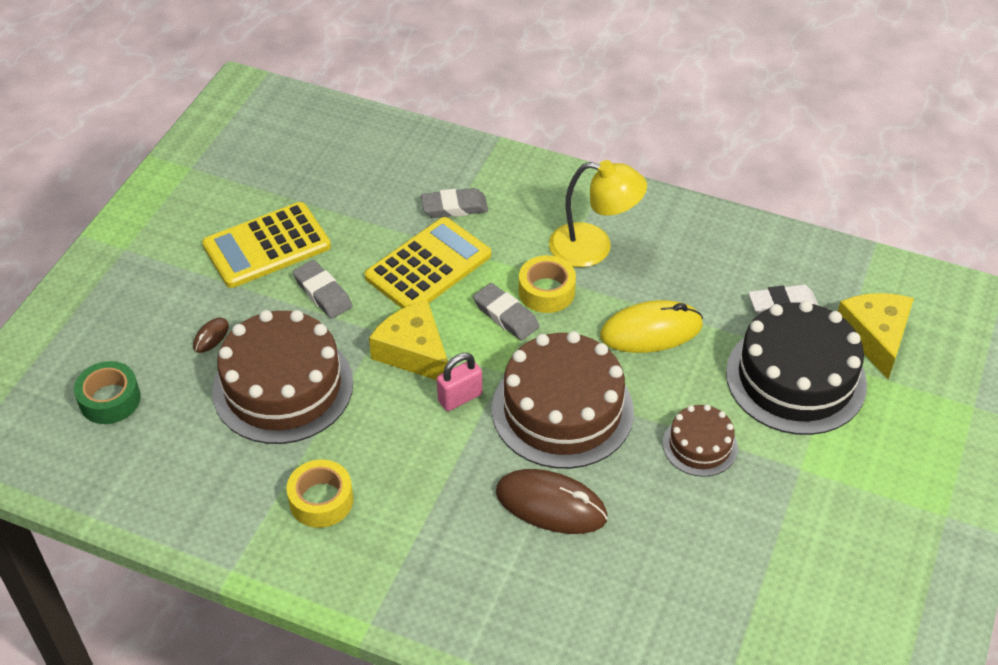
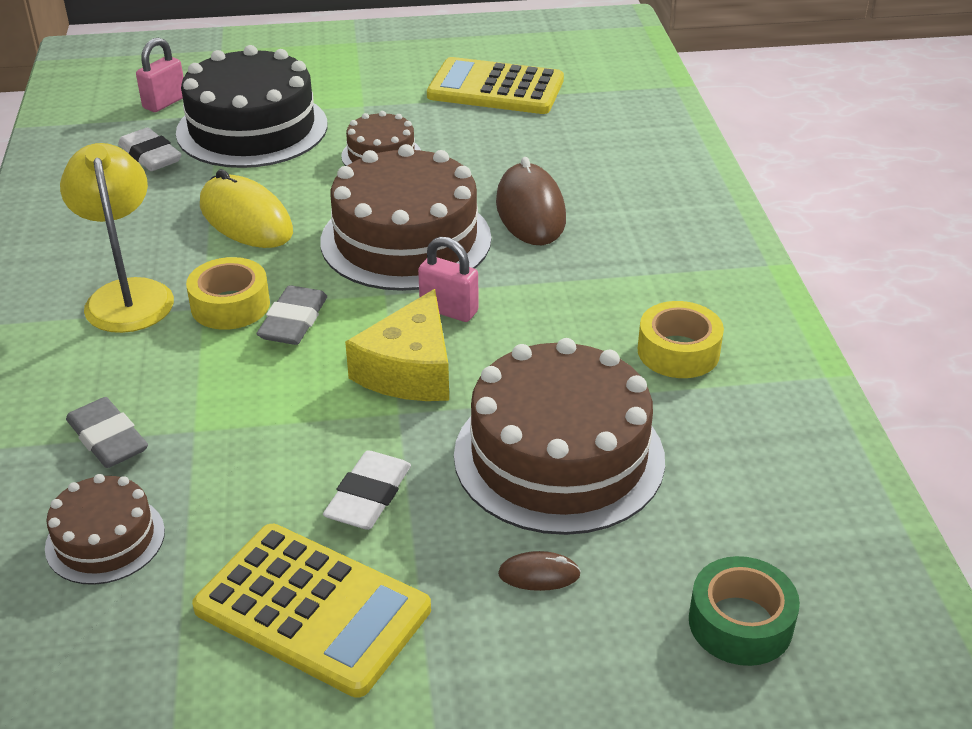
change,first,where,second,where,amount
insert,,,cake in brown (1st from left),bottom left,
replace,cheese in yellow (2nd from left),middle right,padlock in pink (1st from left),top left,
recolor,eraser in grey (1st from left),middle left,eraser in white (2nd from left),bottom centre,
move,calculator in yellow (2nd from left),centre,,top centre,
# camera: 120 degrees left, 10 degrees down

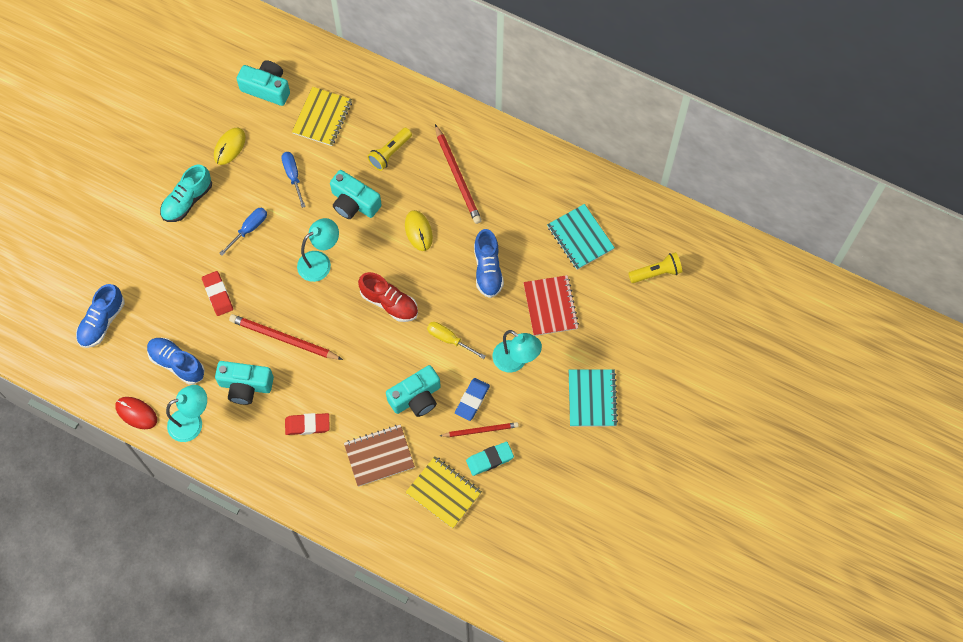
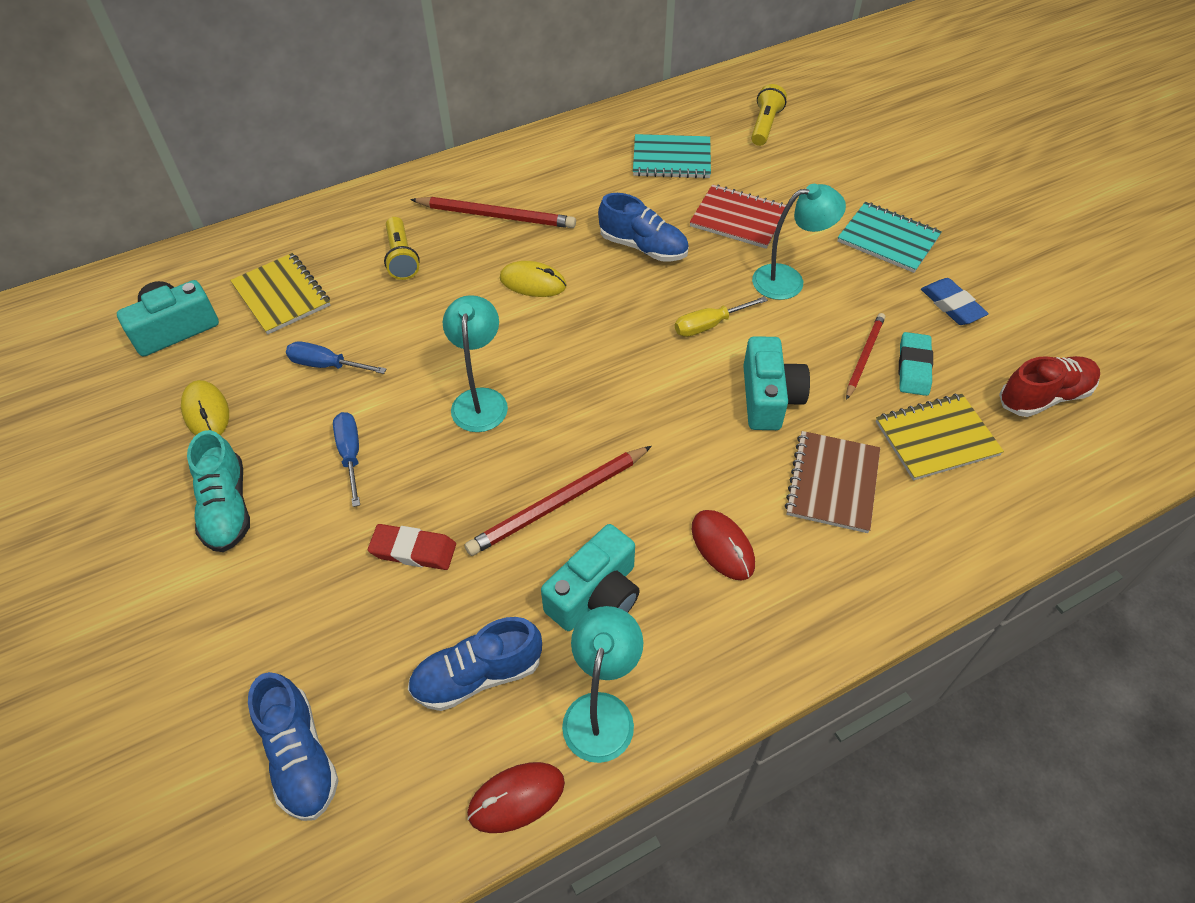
change,first,where,second,where,amount
replace,eraser in red (2nd from left),middle left,mouse in red (2nd from left),centre,
move,eraser in blue,centre,,middle right,
move,shoe in red,centre,,middle right,
delete,camera in turquoise (3rd from left),top centre,,,
# camera: 55 degrees left, 15 degrees down

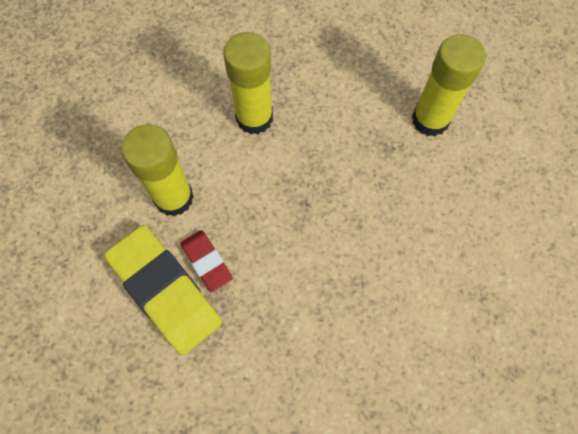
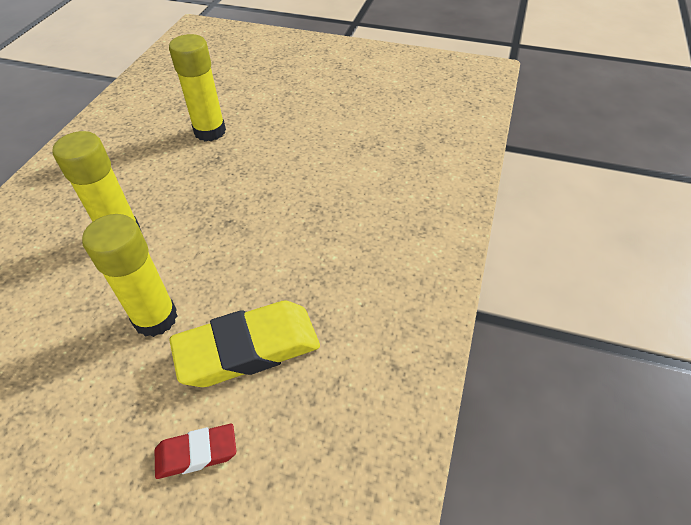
change,first,where,second,where,amount
move,eraser in red,centre,,bottom left,
# camera: 70 degrees left, 20 degrees down

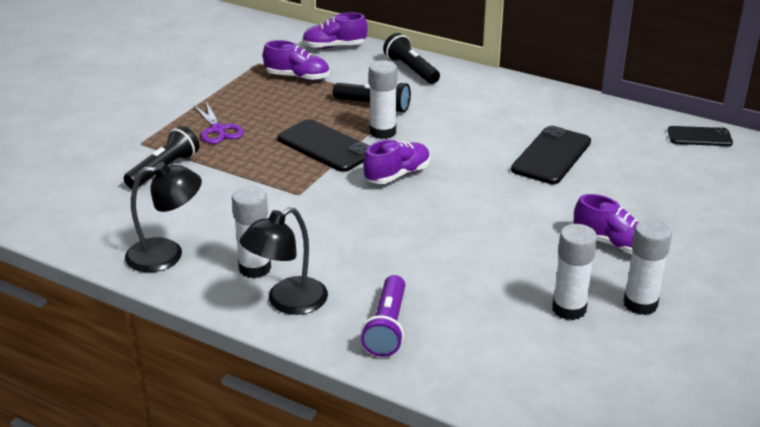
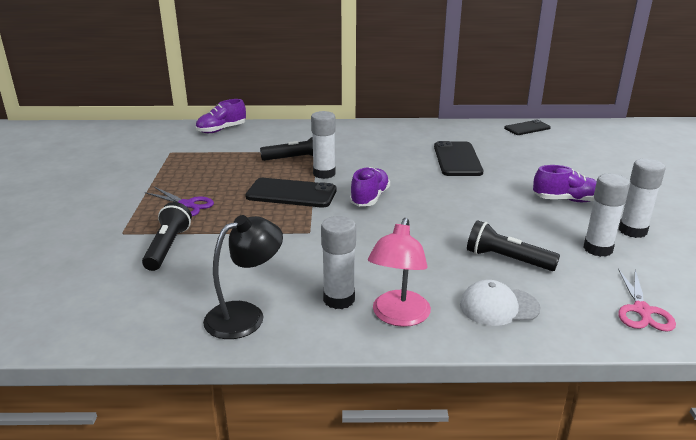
change,first,where,second,where,amount
recolor,lamp in black (2nd from left),centre,lamp in pink,centre,
replace,flashlight in purple,bottom centre,cap in white,bottom right,
move,flashlight in black (3rd from left),top centre,,middle right,
insert,,,scissors in pink,bottom right,
delete,shoe in purple (1st from left),top centre,,,
# camera: 30 degrees left, 5 degrees down

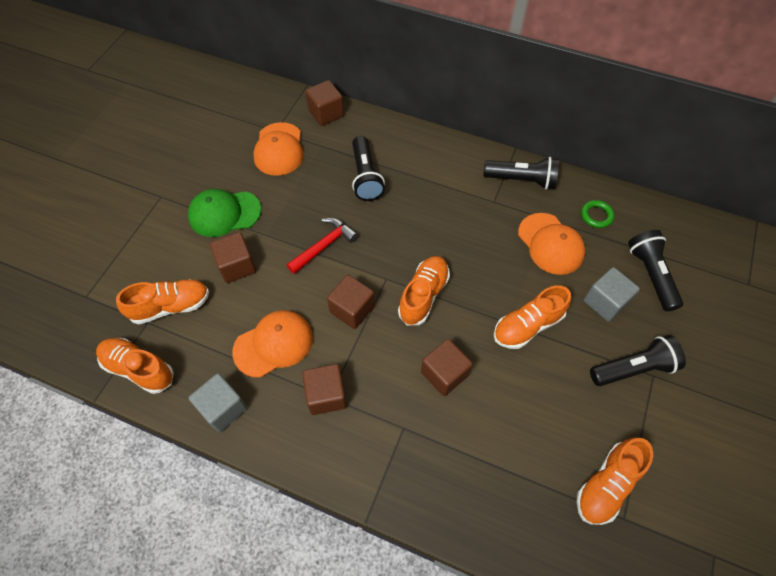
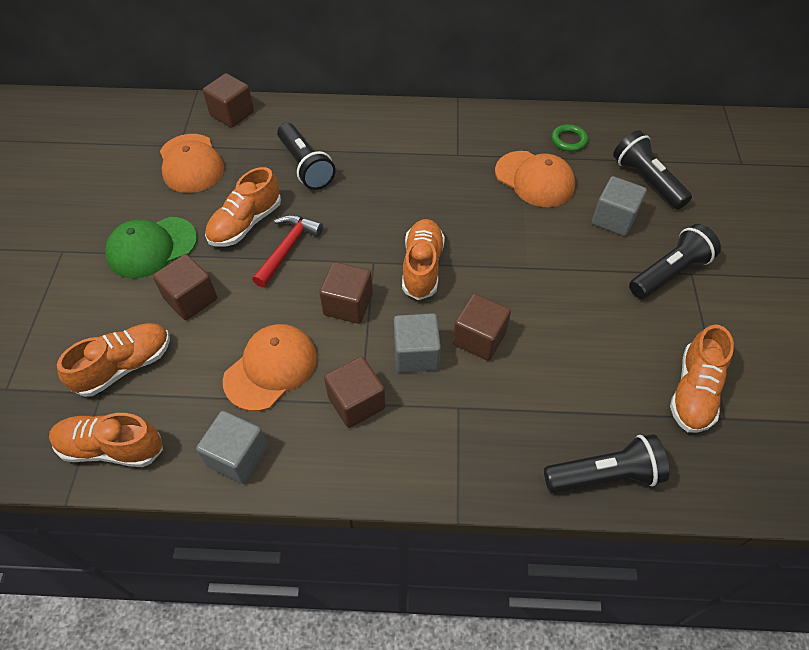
change,first,where,second,where,amount
move,shoe in orange (4th from left in the first image),middle right,shoe in orange (3rd from left),top left,
insert,,,cube in grey (2nd from left),centre,
move,flashlight in black (2nd from left),top right,,bottom right,
# camera: 20 degrees left, 5 degrees down

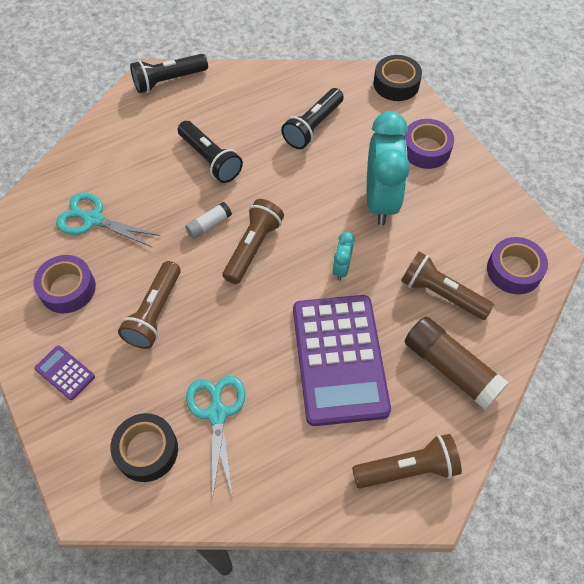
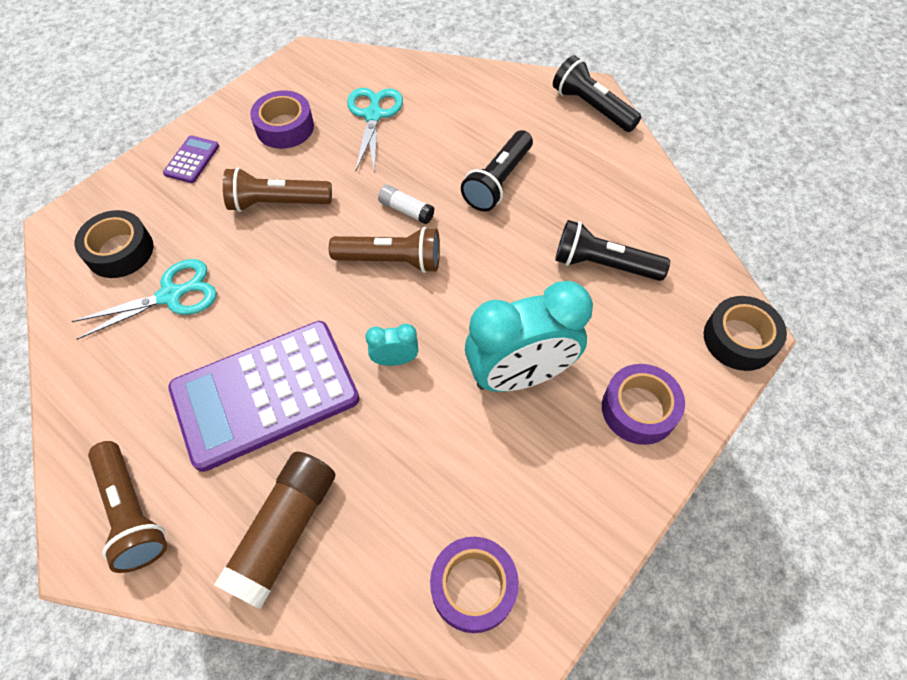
change,first,where,second,where,amount
delete,flashlight in brown (4th from left),middle right,,,
# camera: 70 degrees right, 0 degrees up

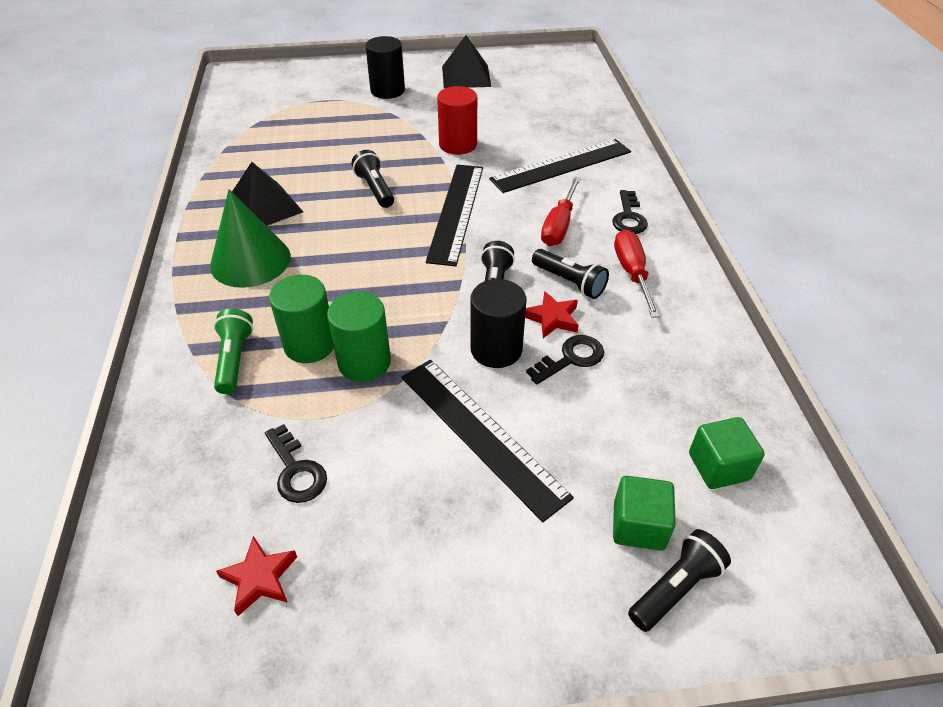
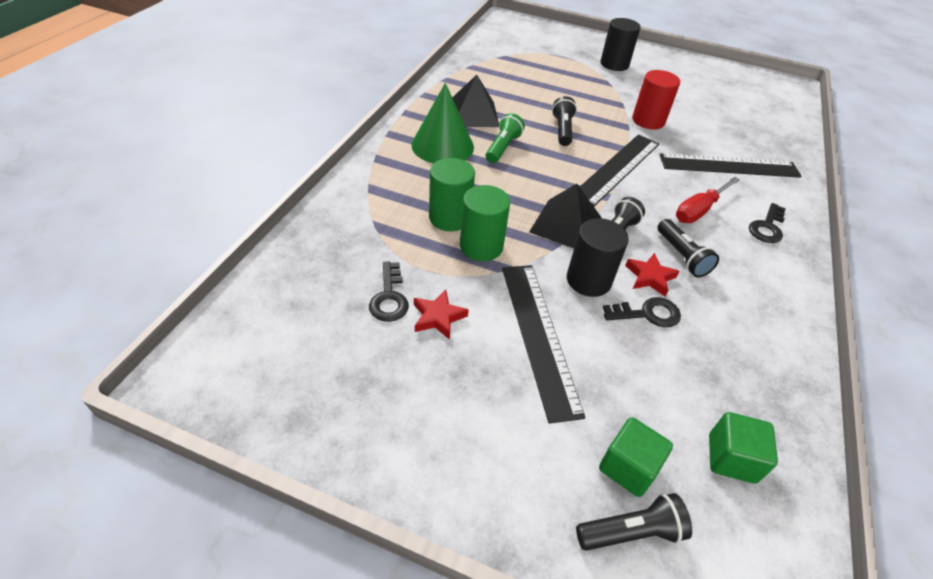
change,first,where,second,where,amount
move,star in red (1st from left),bottom left,,centre,
move,flashlight in green,middle left,,top centre,
move,pyramid in black (2nd from left),top centre,,centre,
delete,screwdriver in red (2nd from left),middle right,,,
# camera: 25 degrees right, 0 degrees up

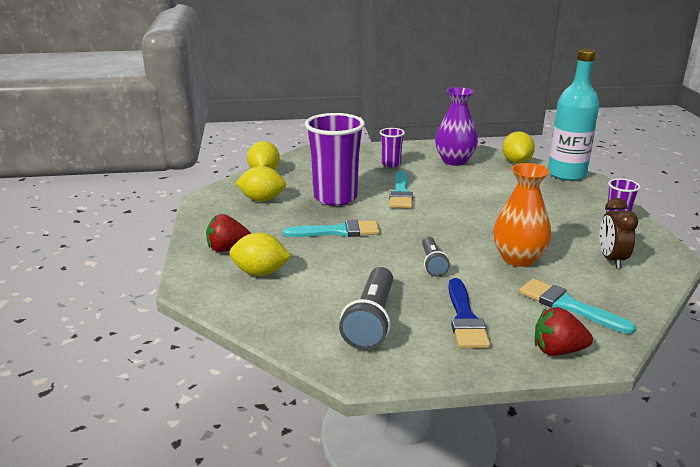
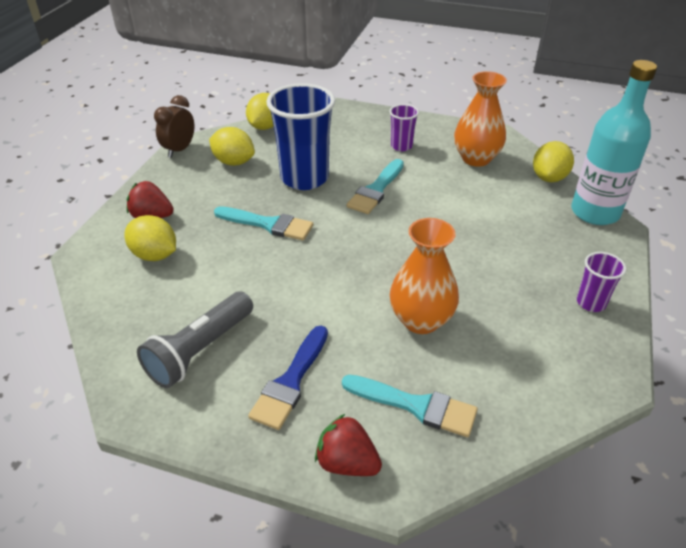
change,first,where,second,where,amount
move,clock in brown,middle right,,top left,
recolor,cup in purple (1st from left),centre,cup in blue,top centre,
rotate,brush in turquoise (3rd from left),middle right,,bottom centre,135 degrees clockwise
recolor,vase in purple,top centre,vase in orange (2nd from left),top right,
delete,flashlight in grey (2nd from left),centre,,,
# camera: 25 degrees right, 15 degrees up

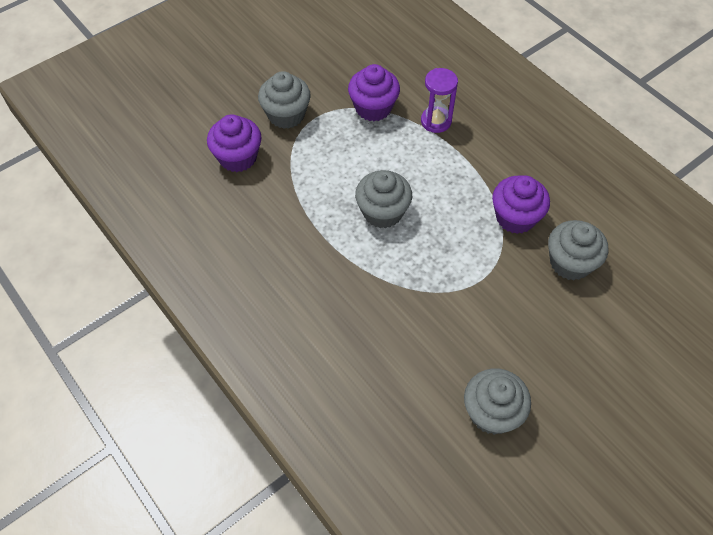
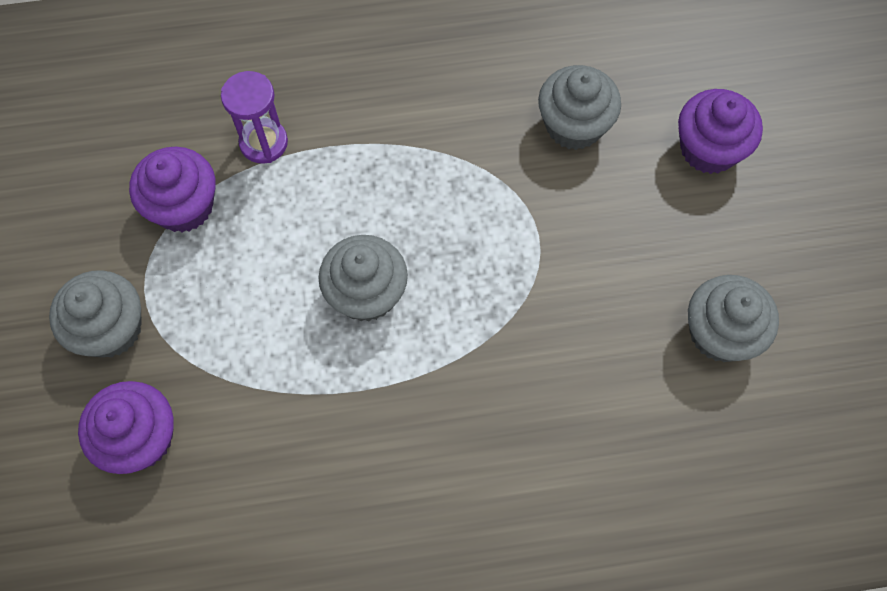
change,first,where,second,where,amount
move,cupcake in purple (3rd from left),middle right,,top right,
# camera: 60 degrees left, 10 degrees up

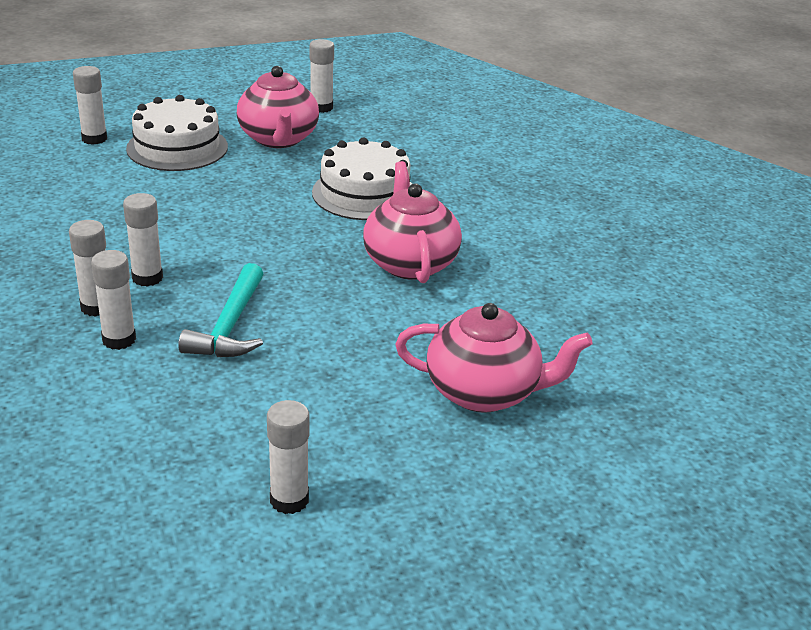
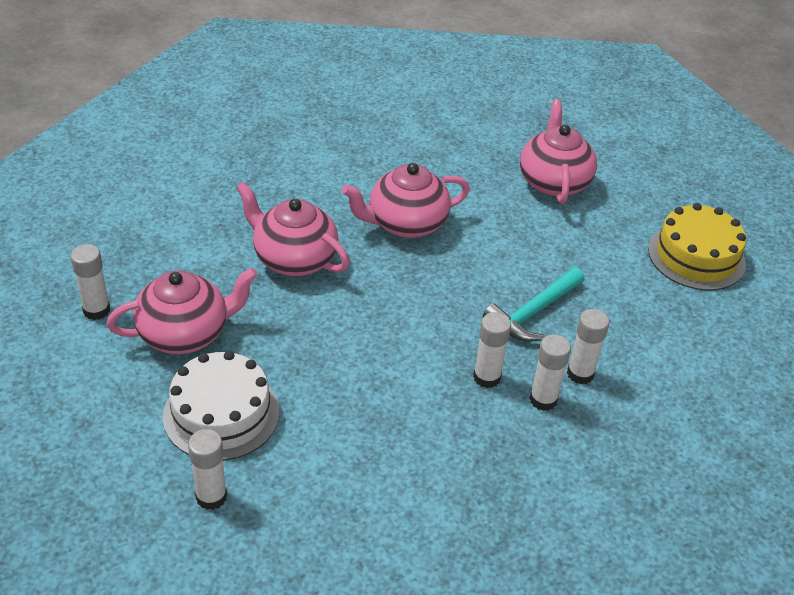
change,first,where,second,where,amount
replace,cake in white (2nd from left),top centre,teapot in pink (2nd from left),centre,
rotate,hammer in turquoise,middle left,,middle right,135 degrees clockwise
replace,glue stick in white (5th from left),bottom centre,cake in yellow,middle right,
# camera: 100 degrees left, 10 degrees up

